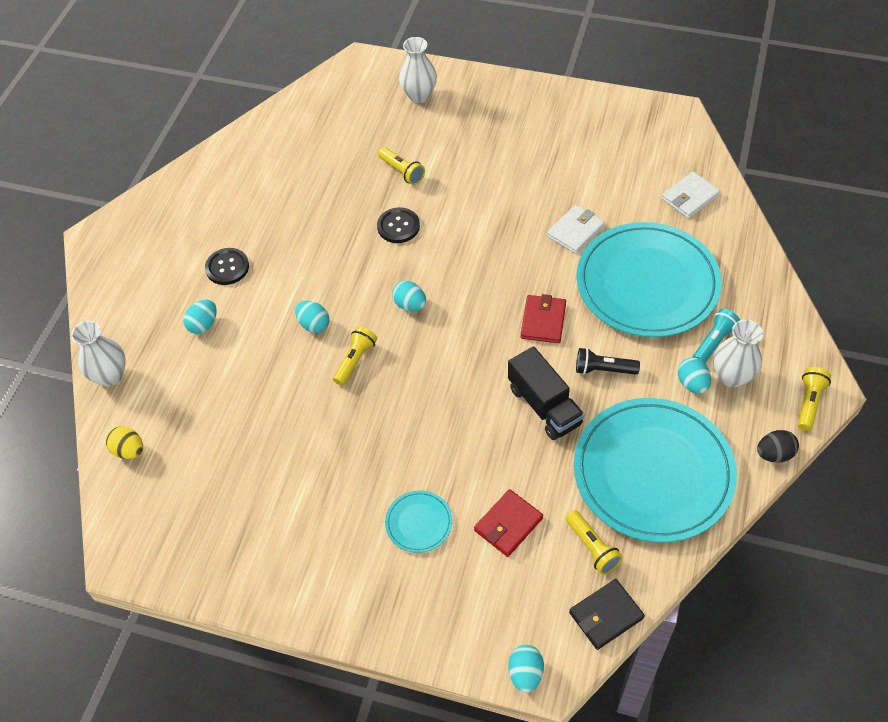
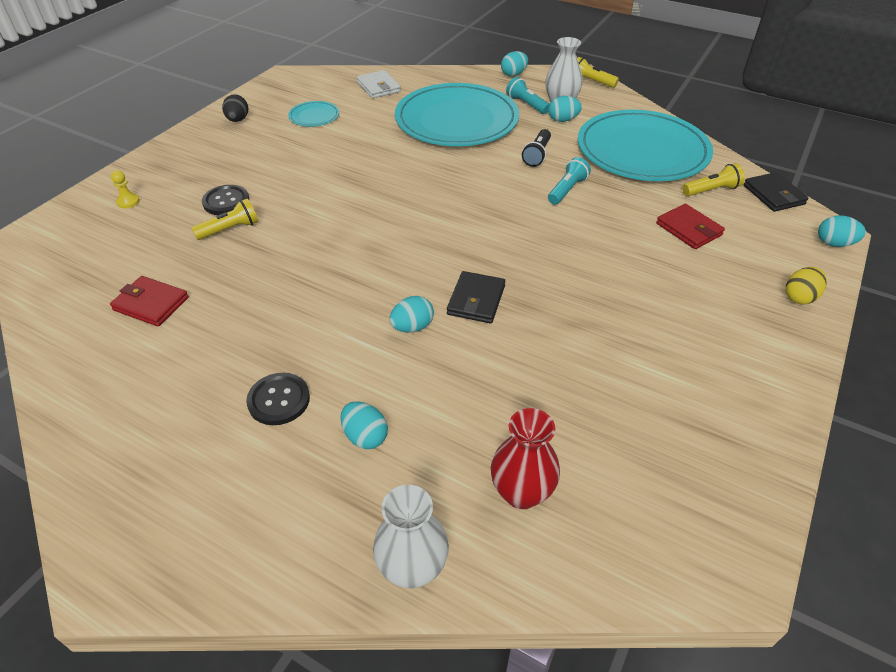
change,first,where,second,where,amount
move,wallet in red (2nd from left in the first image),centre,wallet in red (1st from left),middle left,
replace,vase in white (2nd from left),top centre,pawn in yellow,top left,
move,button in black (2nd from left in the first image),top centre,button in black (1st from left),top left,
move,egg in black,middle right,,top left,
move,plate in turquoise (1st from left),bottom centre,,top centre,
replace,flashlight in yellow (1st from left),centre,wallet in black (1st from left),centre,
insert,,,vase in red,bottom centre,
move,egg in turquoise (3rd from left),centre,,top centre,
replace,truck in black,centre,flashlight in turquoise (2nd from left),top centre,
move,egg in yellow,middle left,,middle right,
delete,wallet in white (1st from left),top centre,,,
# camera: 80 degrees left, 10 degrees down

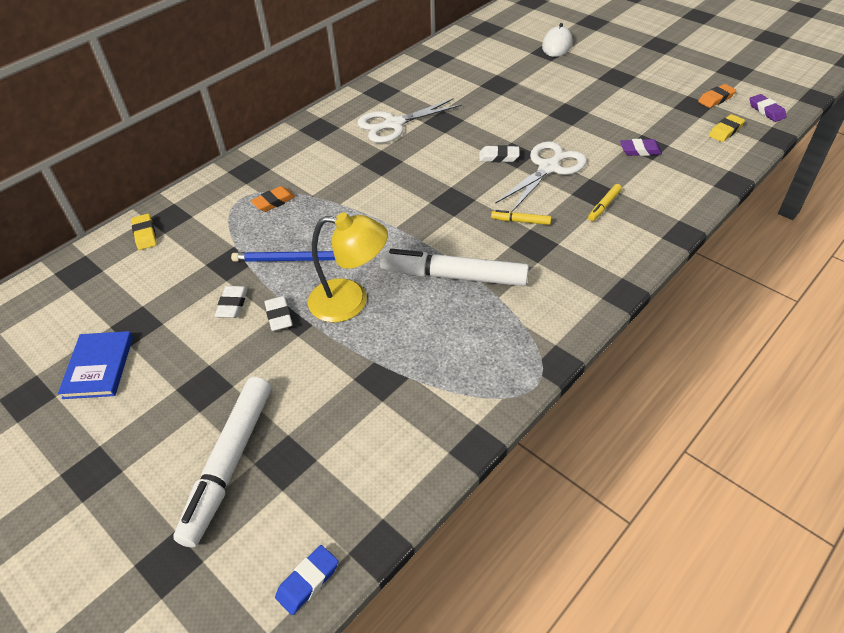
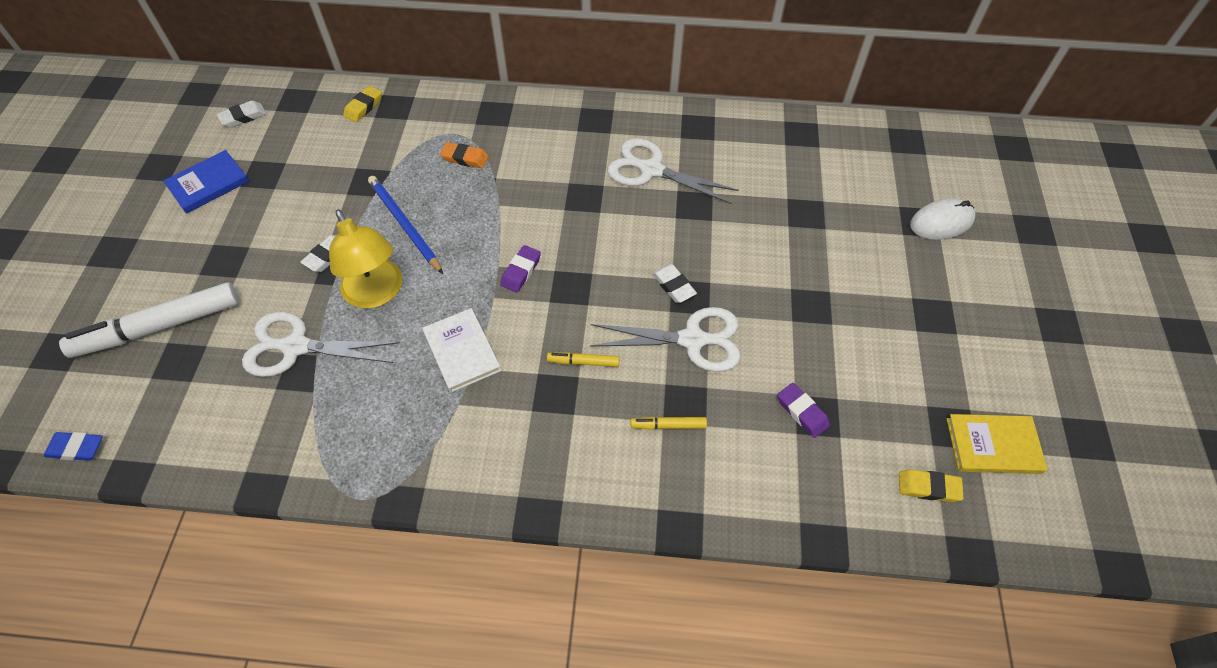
change,first,where,second,where,amount
move,eraser in white (1st from left),middle left,,top left,
insert,,,scissors in white (1st from left),middle left,
replace,marker in white (2nd from left),centre,book in white,centre,
move,eraser in purple (2nd from left in the first image),top right,eraser in purple (1st from left),centre,
rotate,marker in yellow (1st from left),centre,,centre,60 degrees counterclockwise
replace,eraser in orange (2nd from left),top right,book in yellow,middle right,
# camera: 50 degrees right, 10 degrees up

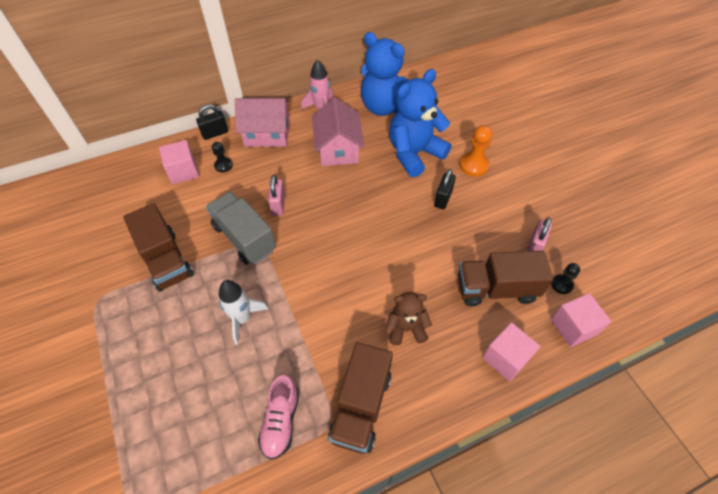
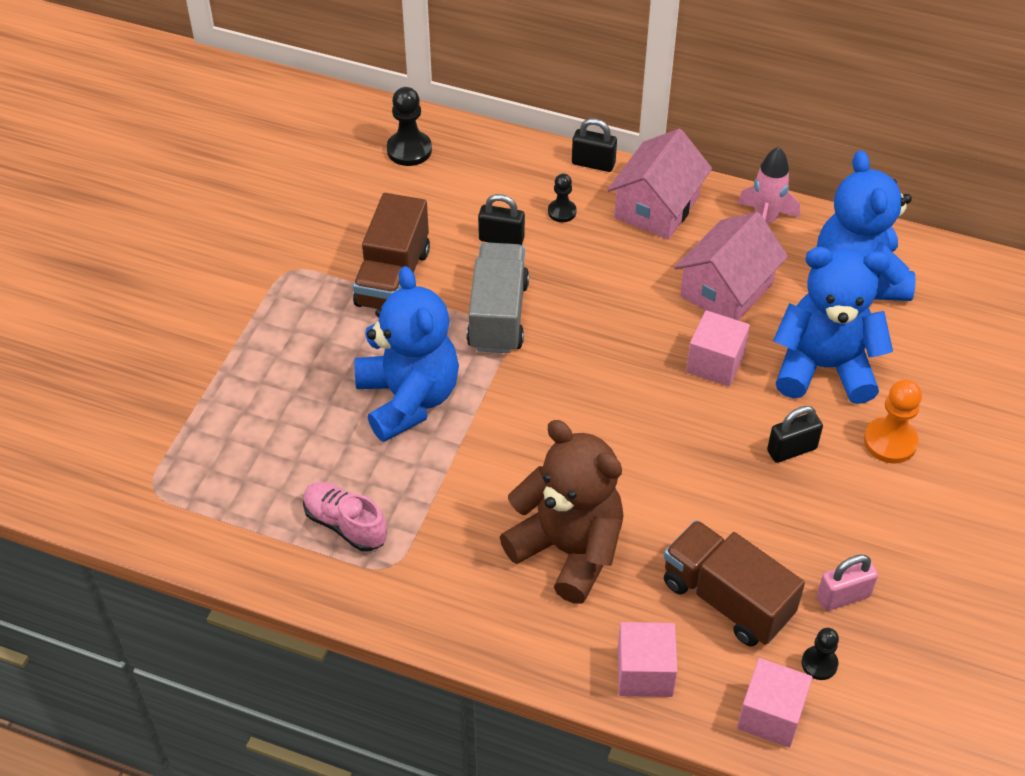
change,first,where,second,where,amount
rotate,shoe in pink,bottom centre,,centre,75 degrees clockwise
replace,rocket in white,centre,teddy bear in blue (1st from left),centre,
insert,,,pawn in black (1st from left),top centre,
insert,,,padlock in black (1st from left),top centre,
resize,teddy bear in brown,centre,,centre,x1.85
rotate,house in pink (1st from left),top centre,,top centre,75 degrees clockwise
move,cube in pink (1st from left in the first image),top left,cube in pink (2nd from left),middle right,
delete,padlock in pink (1st from left),centre,,,
delete,truck in brown (2nd from left),bottom centre,,,
# camera: 45 degrees right, 5 degrees down

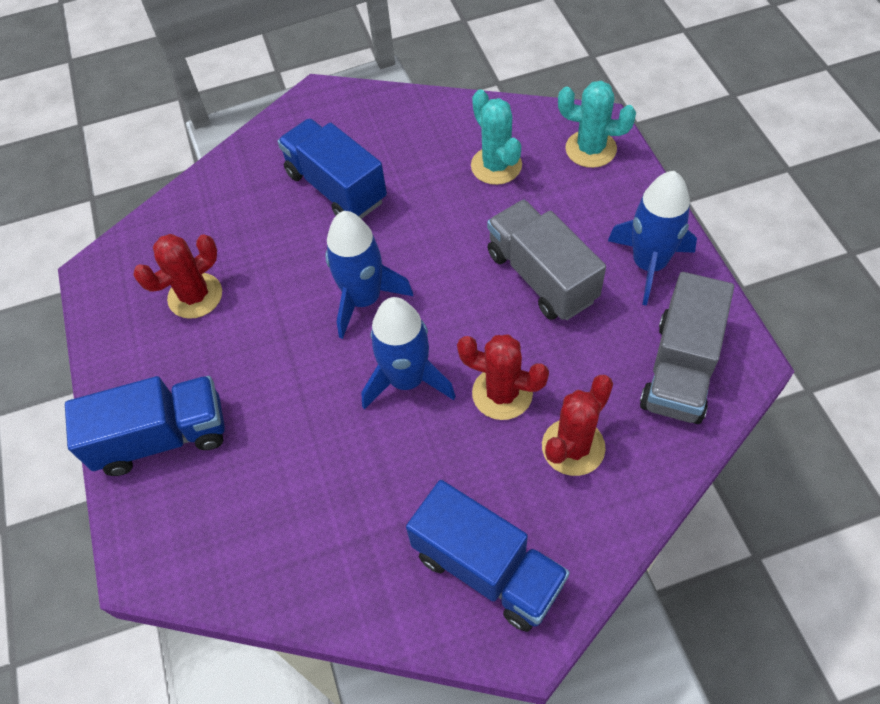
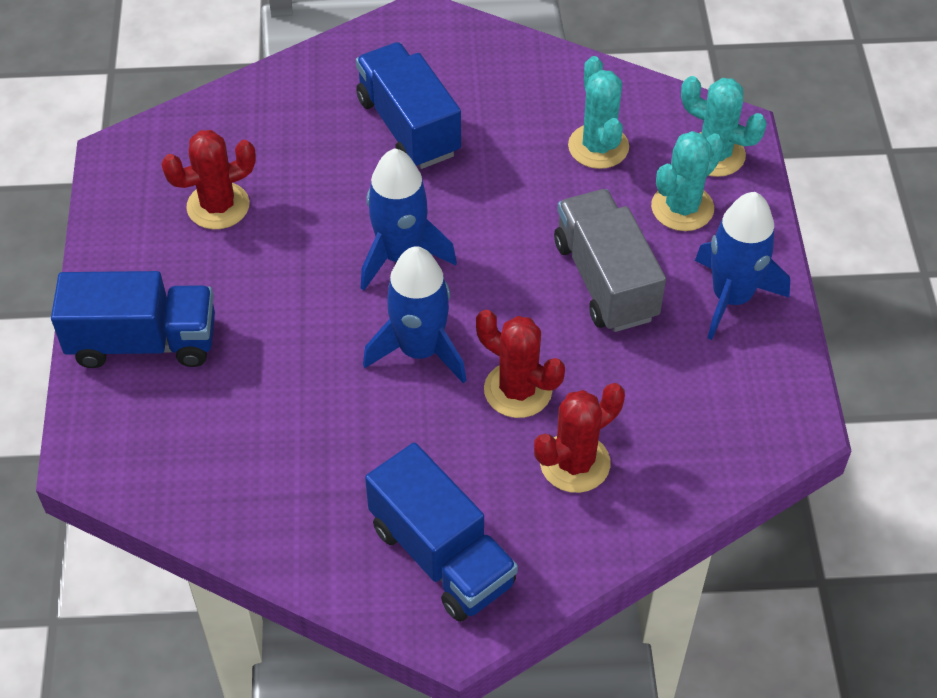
change,first,where,second,where,amount
insert,,,cactus in turquoise (2nd from left),top right,
delete,truck in grey (2nd from left),middle right,,,
# camera: 10 degrees right, 5 degrees down

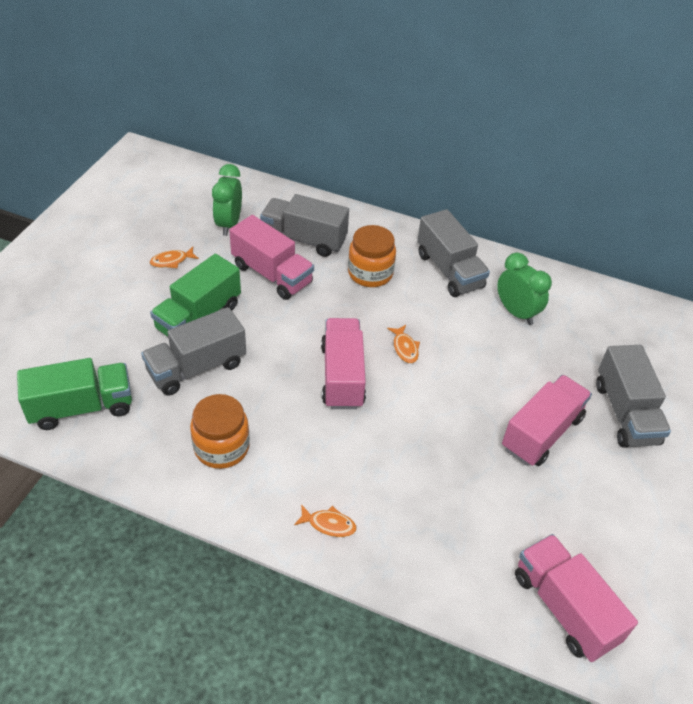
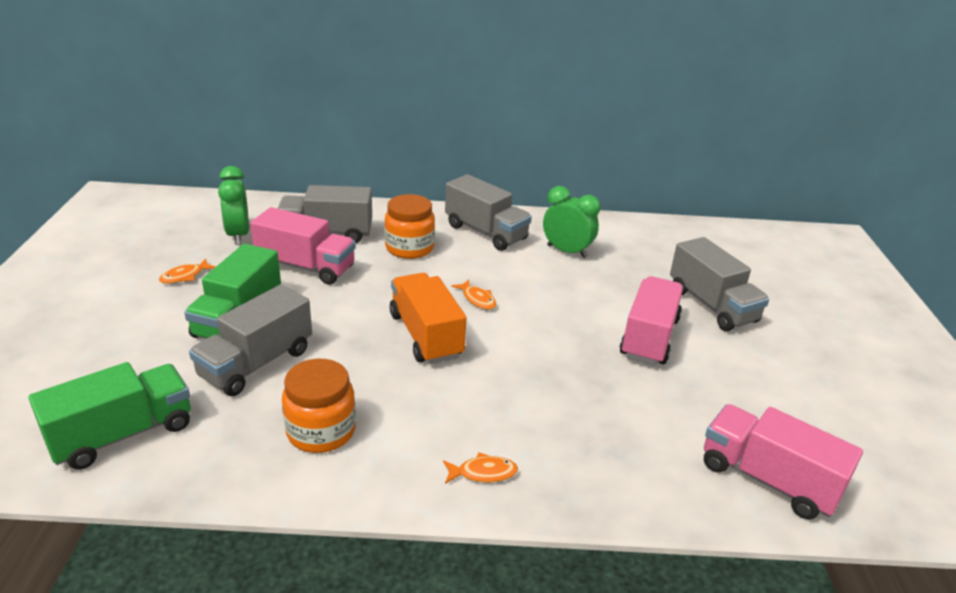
change,first,where,second,where,amount
recolor,truck in pink (2nd from left),centre,truck in orange,centre,
# camera: 20 degrees left, 15 degrees down

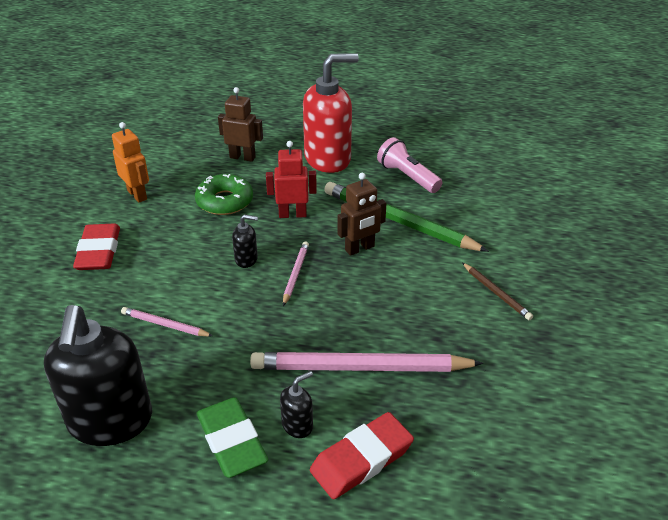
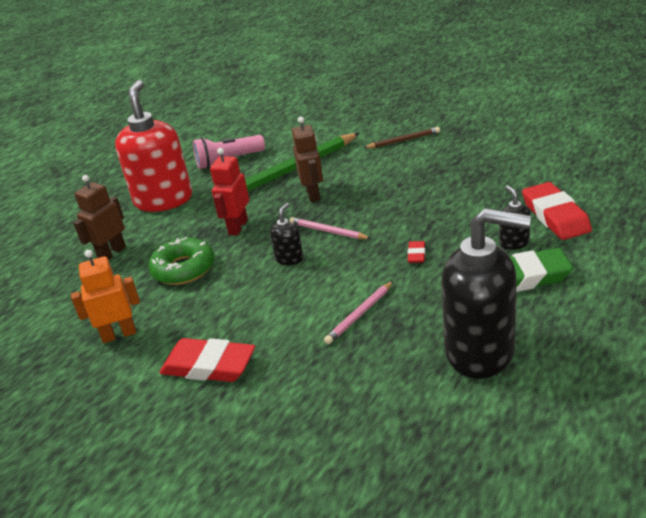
change,first,where,second,where,amount
insert,,,eraser in red (2nd from left),centre,
delete,pencil in pink (3rd from left),bottom centre,,,
# camera: 65 degrees left, 5 degrees down

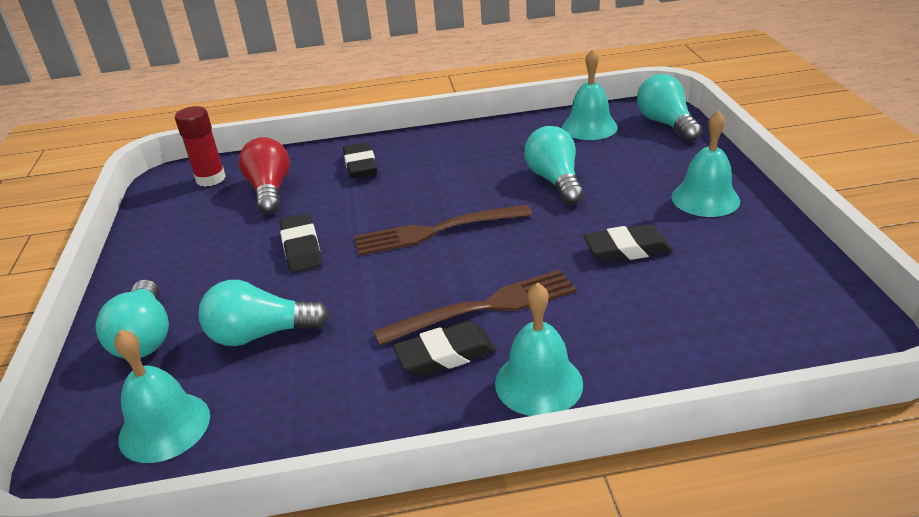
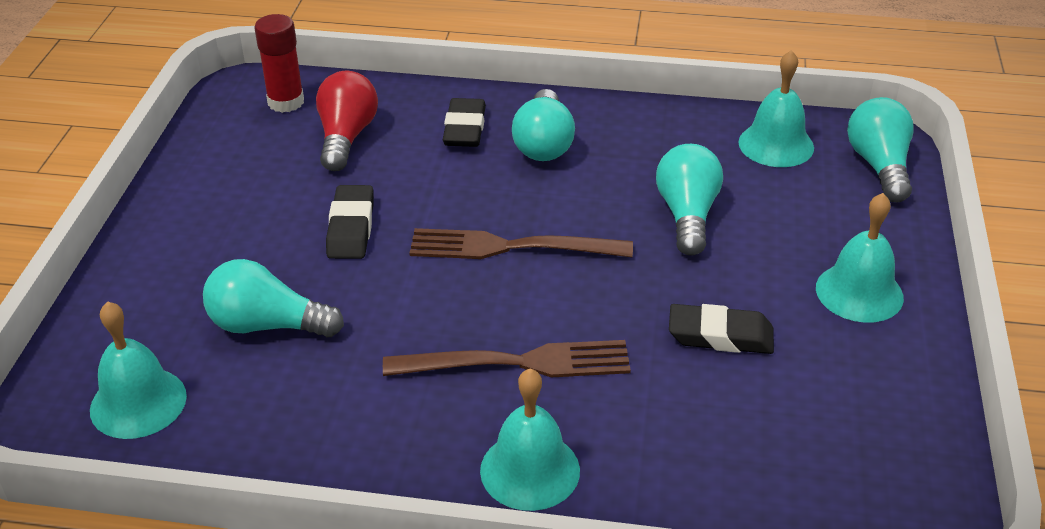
change,first,where,second,where,amount
move,light bulb in turquoise (1st from left in the first image),middle left,light bulb in turquoise (2nd from left),top centre,
delete,eraser in black (3rd from left),bottom centre,,,
# camera: 15 degrees right, 5 degrees up

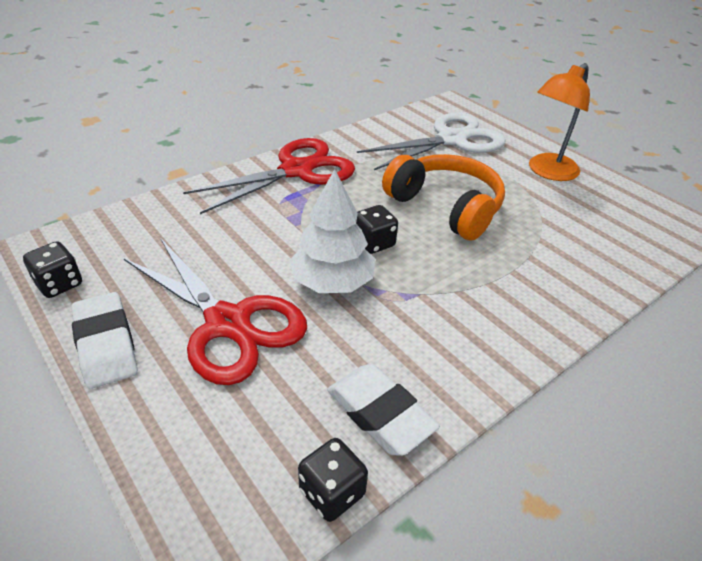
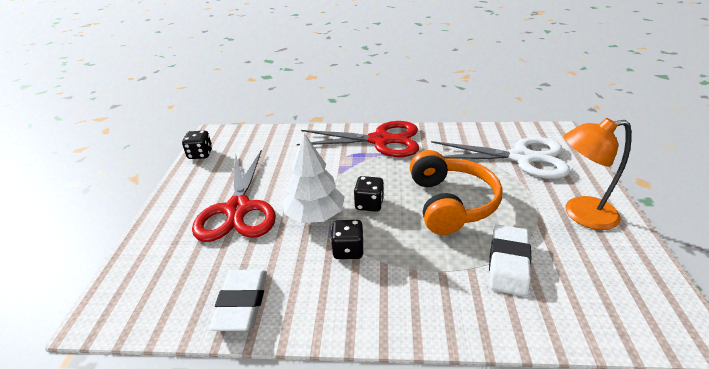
change,first,where,second,where,amount
move,dice in black (2nd from left),bottom centre,,centre,
move,eraser in white (1st from left in the first image),middle left,eraser in white (2nd from left),bottom right,
# camera: 45 degrees right, 5 degrees down

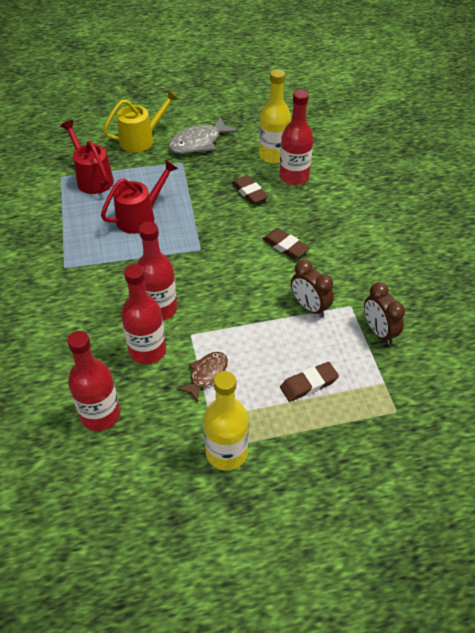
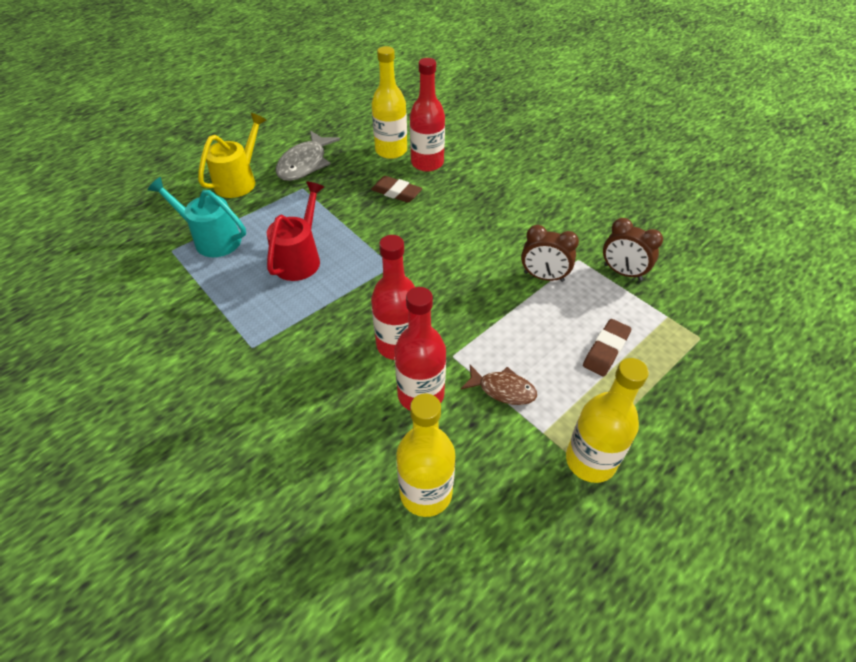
change,first,where,second,where,amount
recolor,watering can in red (1st from left),top left,watering can in turquoise,top left,
recolor,bottle in red (1st from left),middle left,bottle in yellow (2nd from left),bottom centre,
rotate,fish in brown,centre,,centre,105 degrees clockwise
delete,eraser in brown (2nd from left),centre,,,
# camera: 30 degrees left, 0 degrees up

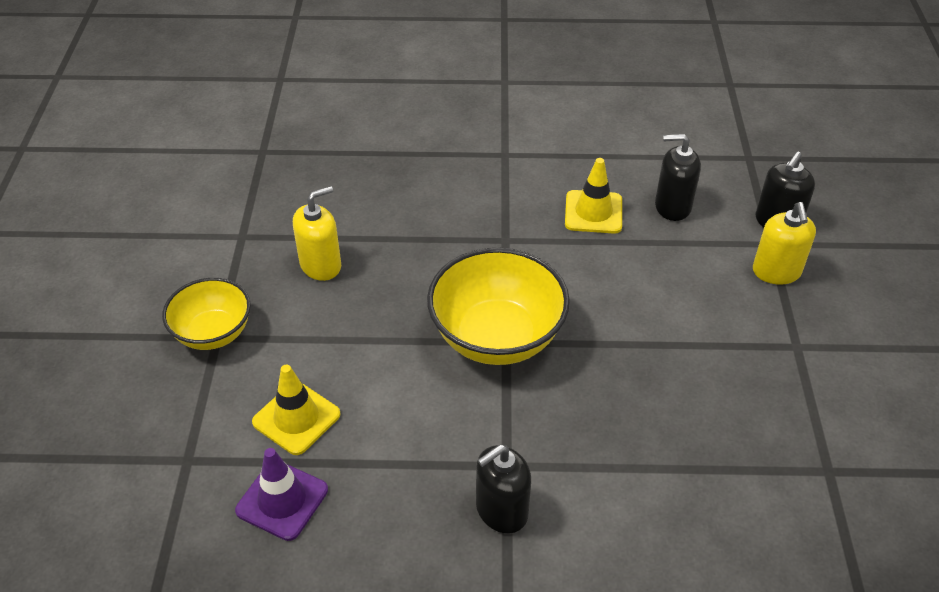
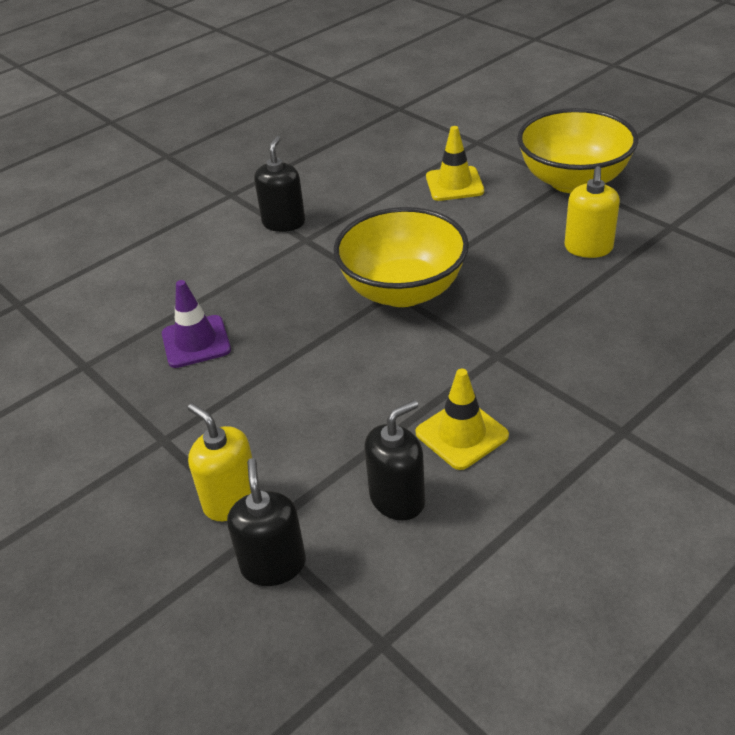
change,first,where,second,where,amount
move,traffic cone in purple,bottom left,,middle left,
resize,bowl in yellow (1st from left in the first image),middle left,bowl in yellow (2nd from left),top right,x1.60
# camera: 140 degrees right, 5 degrees down

